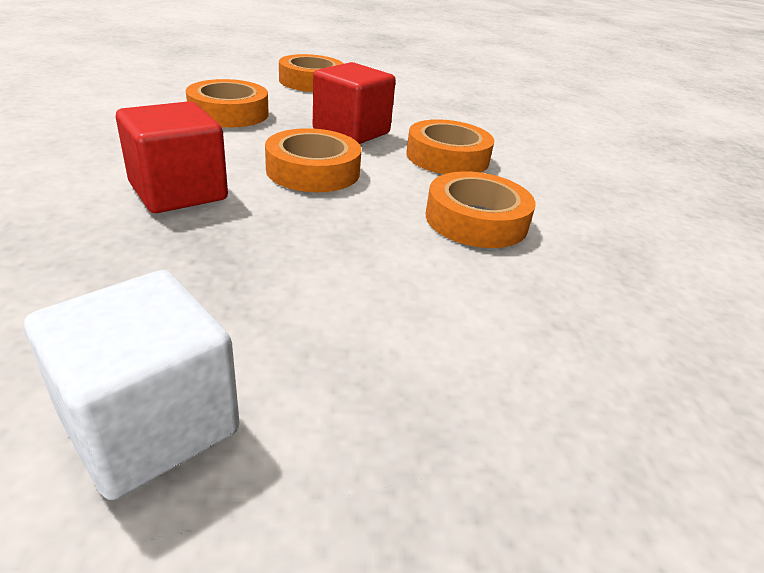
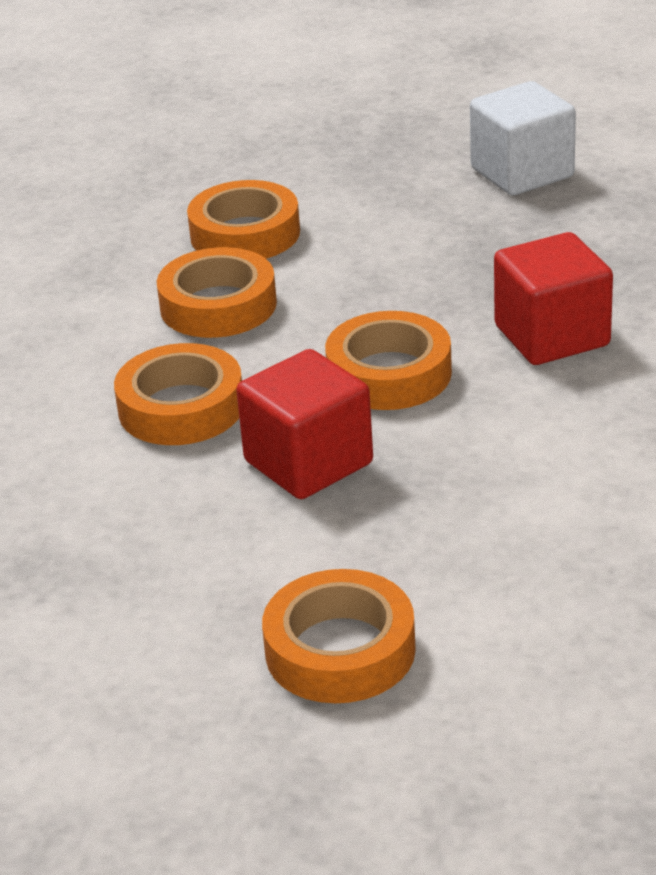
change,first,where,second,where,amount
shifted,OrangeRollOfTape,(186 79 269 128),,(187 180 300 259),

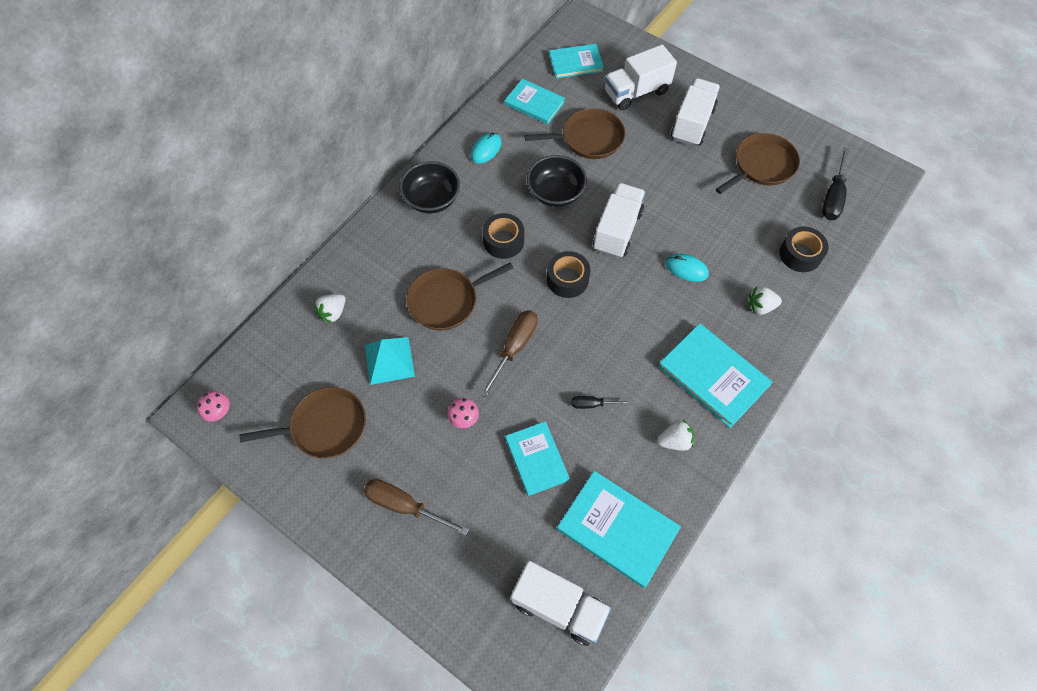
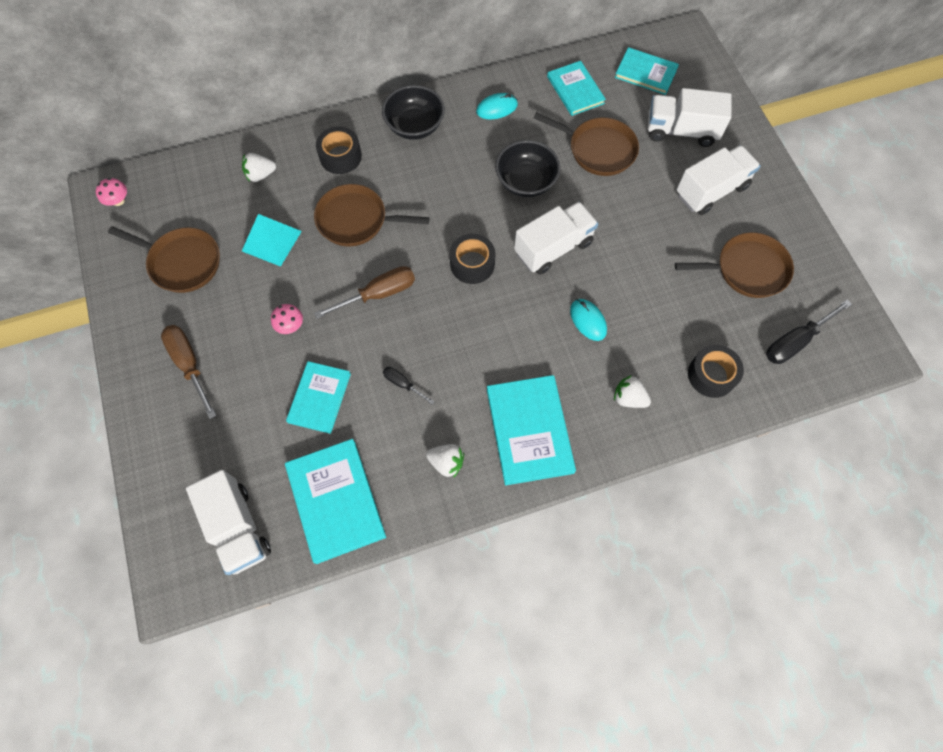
change,first,where,second,where,amount
shifted,BlackRollOfTape,(483 213 524 259),,(316 127 362 174),

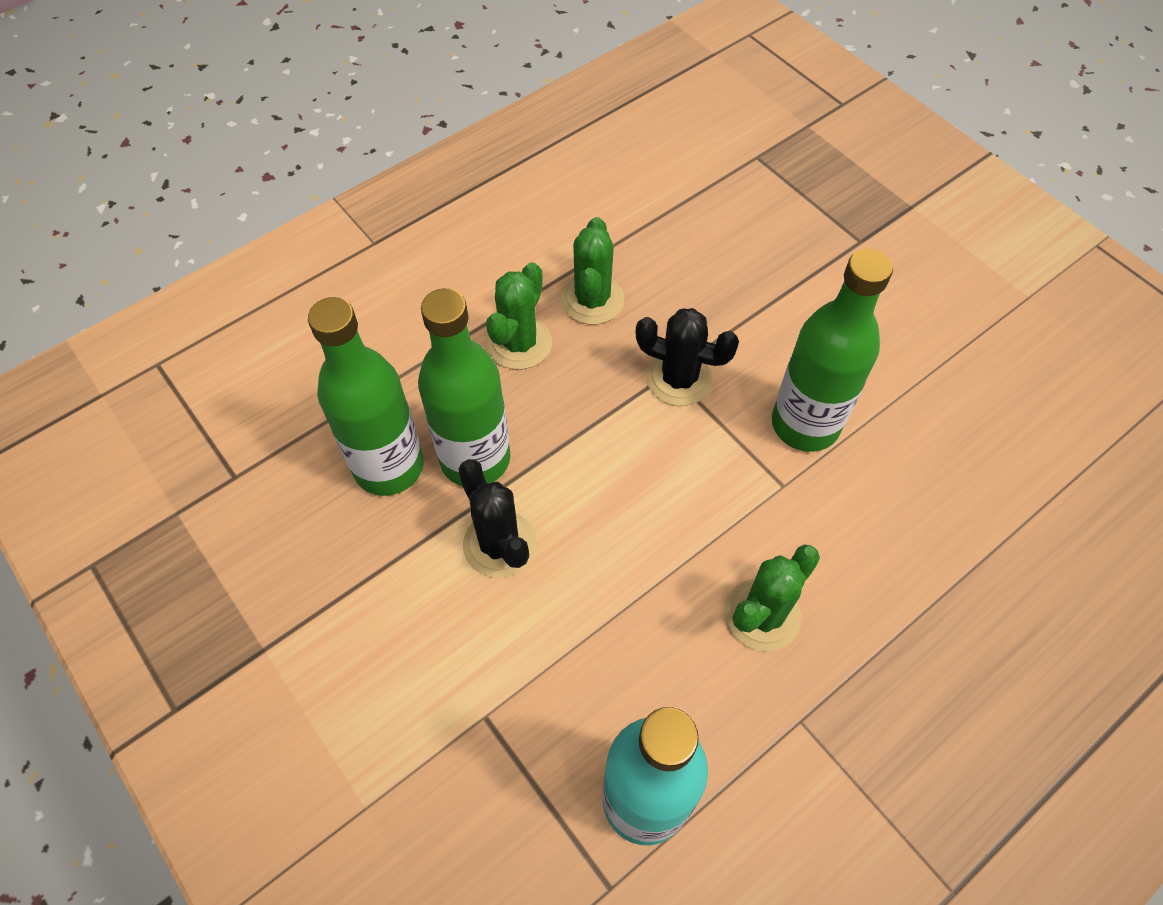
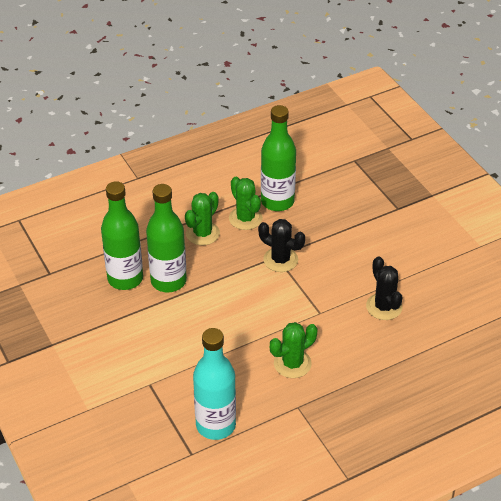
change,first,where,second,where,amount
shifted,BlackPricklyPlant,(458 459 537 578),,(366 256 402 320),
rotated,GreenPricklyPlant,(561 217 624 325),,(229 177 263 230),45 degrees counterclockwise
shifted,GreenBottle,(772 248 893 452),,(261 105 296 211),

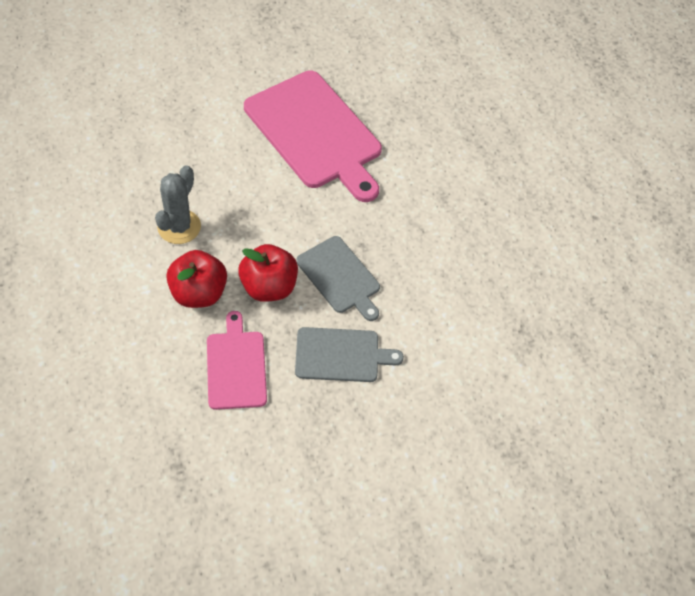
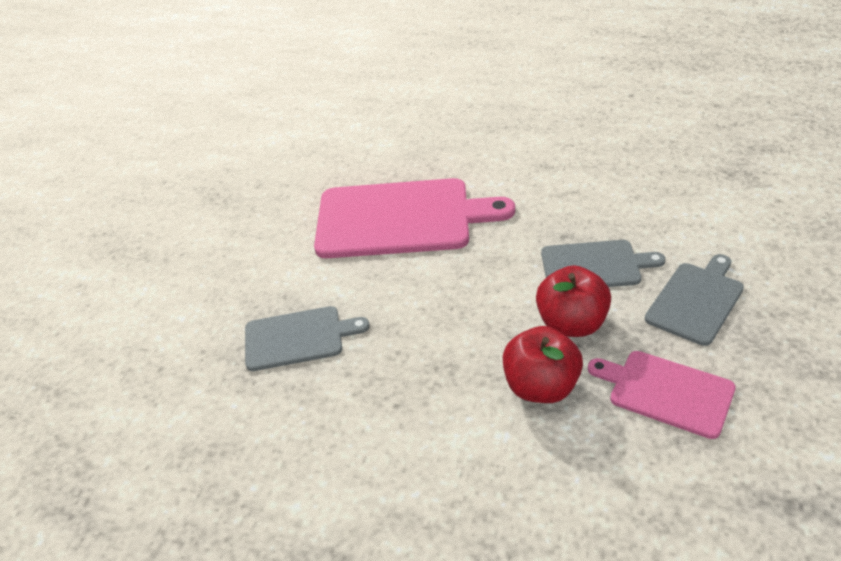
change,first,where,second,where,amount
gone,GreyPricklyPlant,(155 165 201 244),,,
new,,,GreyCuttingBoard,(245 306 370 371),

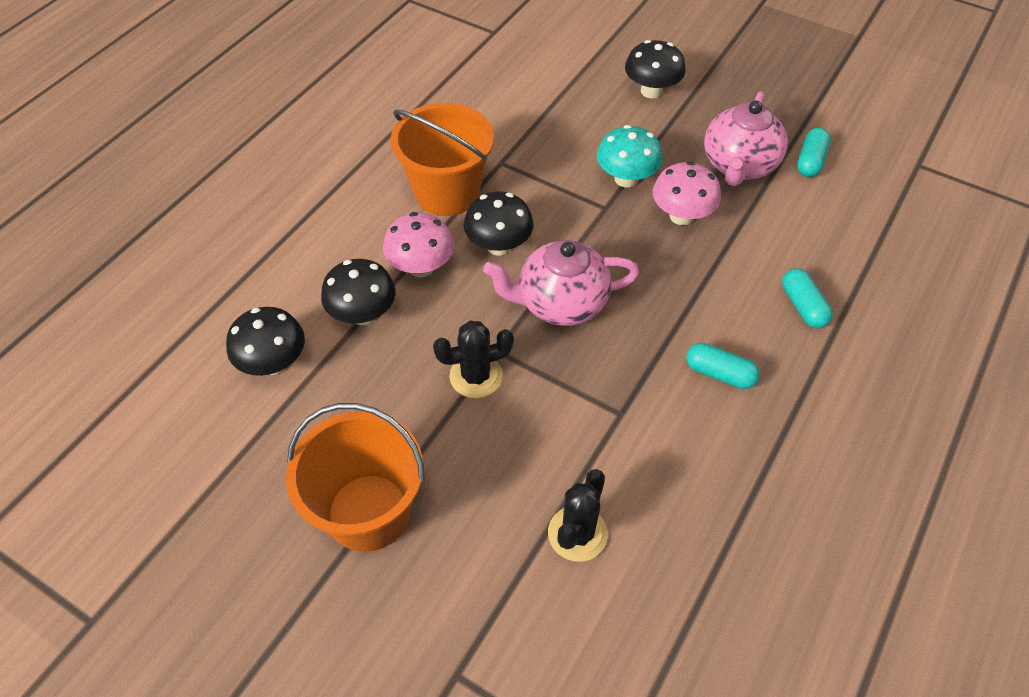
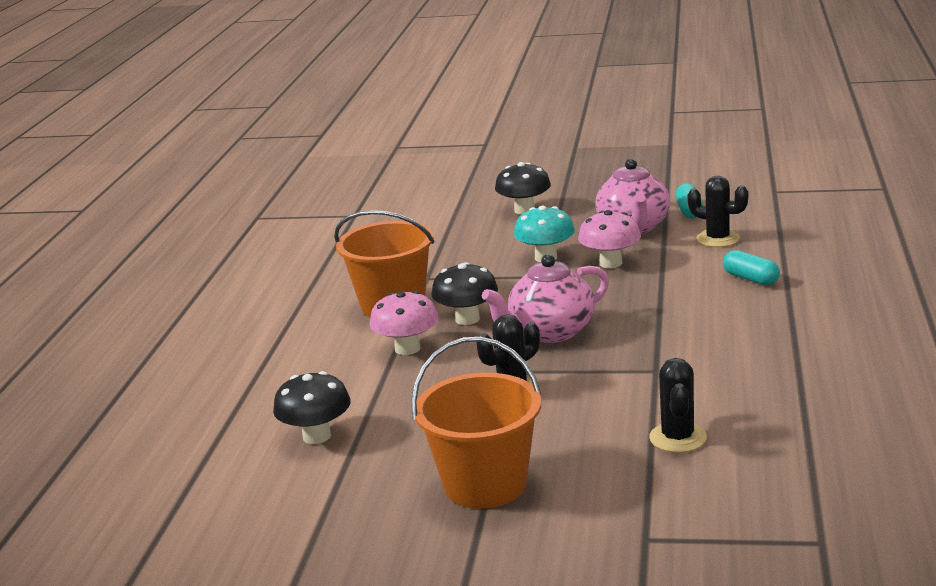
change,first,where,second,where,amount
gone,BlackToadstool,(321 259 396 325),,,
gone,TealPill,(686 343 760 389),,,
new,,,BlackPricklyPlant,(687 176 748 247),

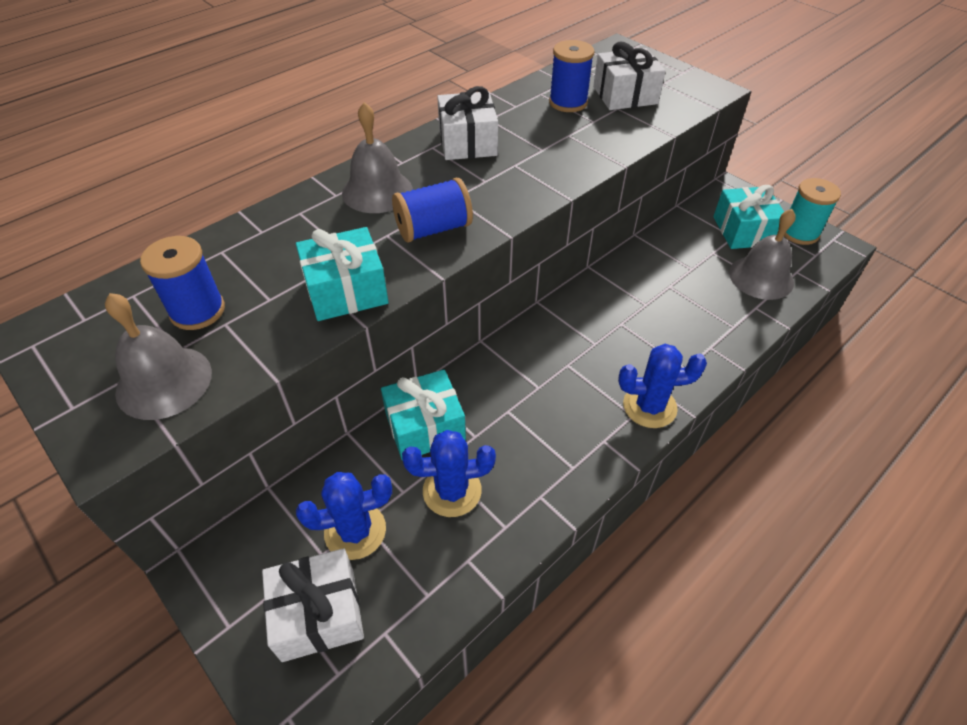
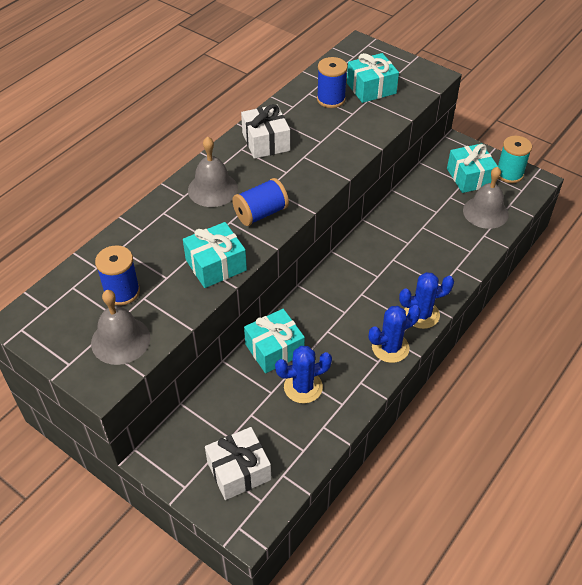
change,first,where,second,where,amount
shifted,RoyalBluePricklyPlant,(296 472 392 560),,(369 305 421 363),
repainted,WhiteGift,(593 42 666 110),TealGift,(347 53 399 103),

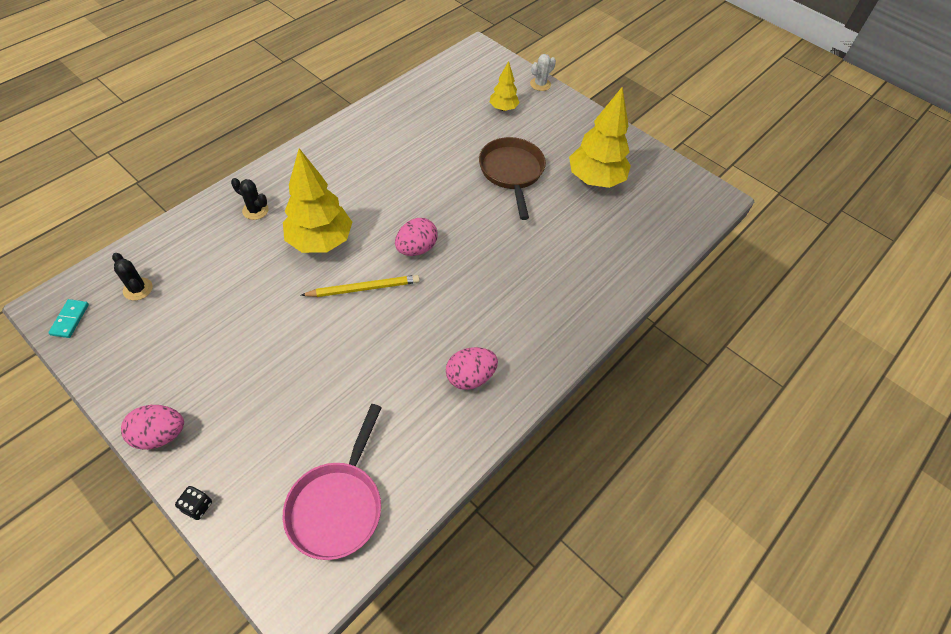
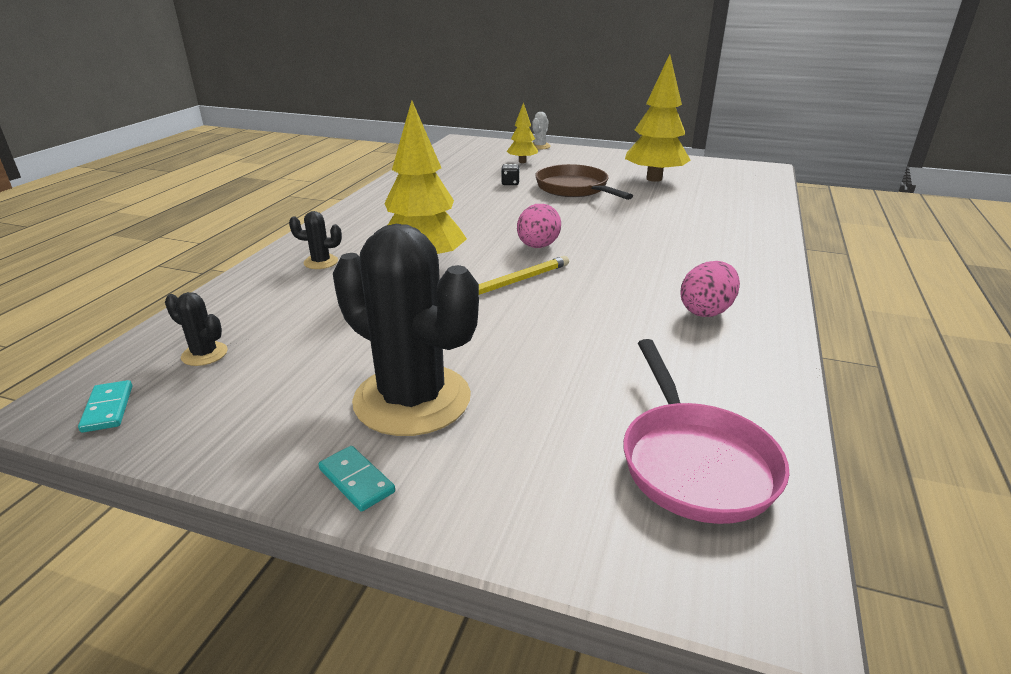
change,first,where,second,where,amount
swapped,RosyEggShape,(121 405 184 450),TealDominoTile,(318 446 395 512),
shifted,BlackDice,(175 486 212 520),,(501 164 520 185),
new,,,BlackPricklyPlant,(333 224 479 436),

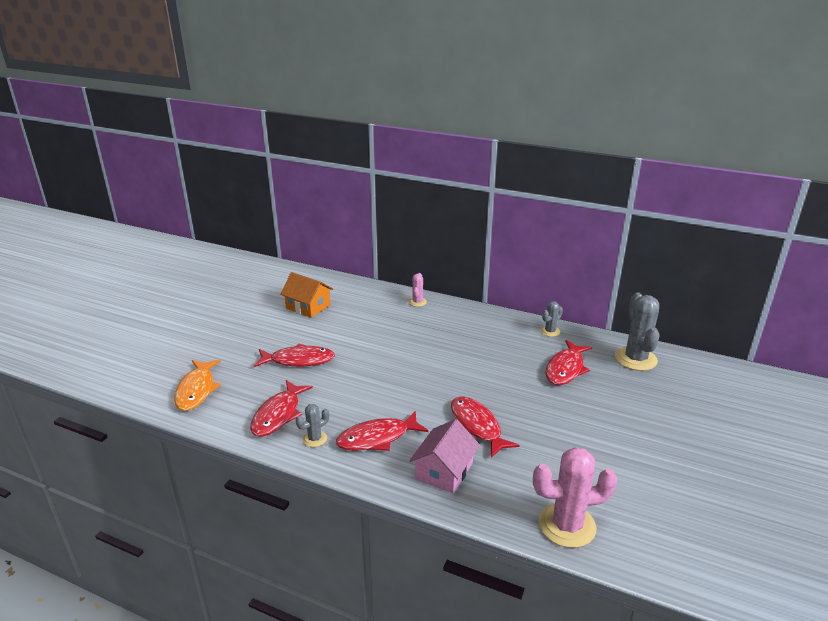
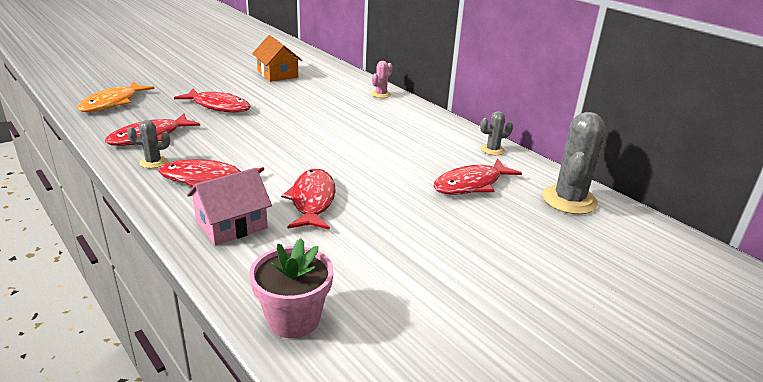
change,first,where,second,where,amount
swapped,RosyPricklyPlant,(533 447 617 548),RosyPlantPot,(249 238 333 338),

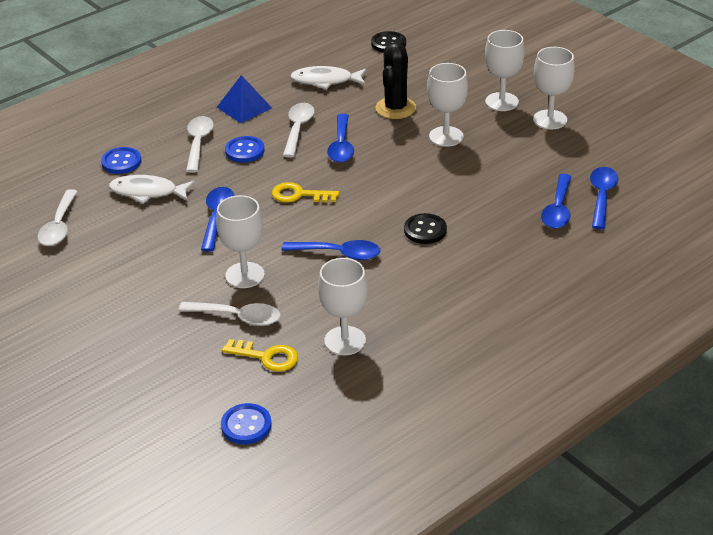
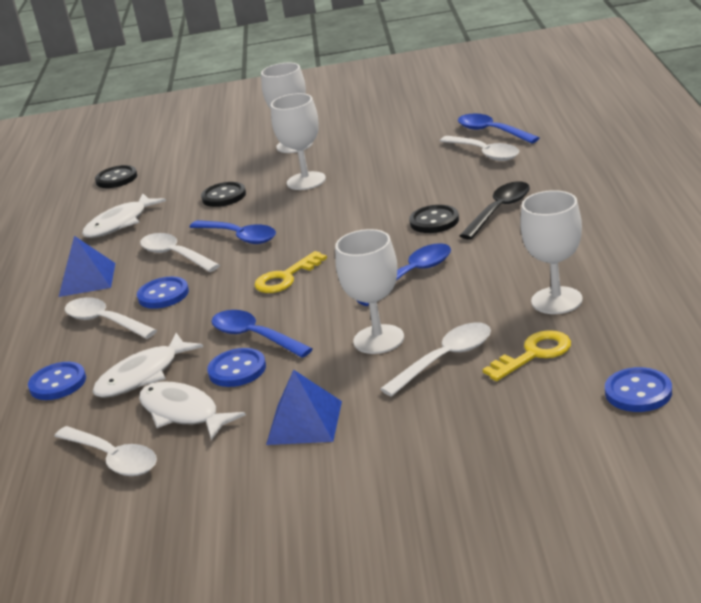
change,first,where,second,where,amount
swapped,BlackPricklyPlant,(375 42 416 119),BlackShirtButton,(201 182 246 207),
gone,WhiteChalice,(533 47 575 130),,,
repainted,RoyalBlueSpoon,(541 174 572 229),WhiteSpoon,(440 136 519 161),
new,,,WhiteFishFigure,(139 382 246 441),
new,,,RoyalBlueShirtButton,(207 348 266 387),
new,,,RoyalBlueSolidPyramid,(266 369 342 445),
new,,,BlackSpoon,(459 181 530 240),

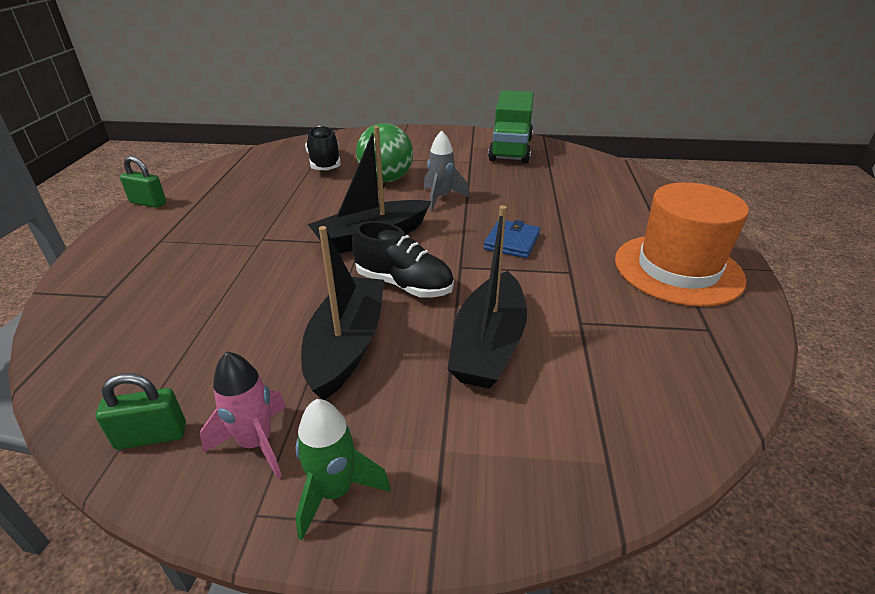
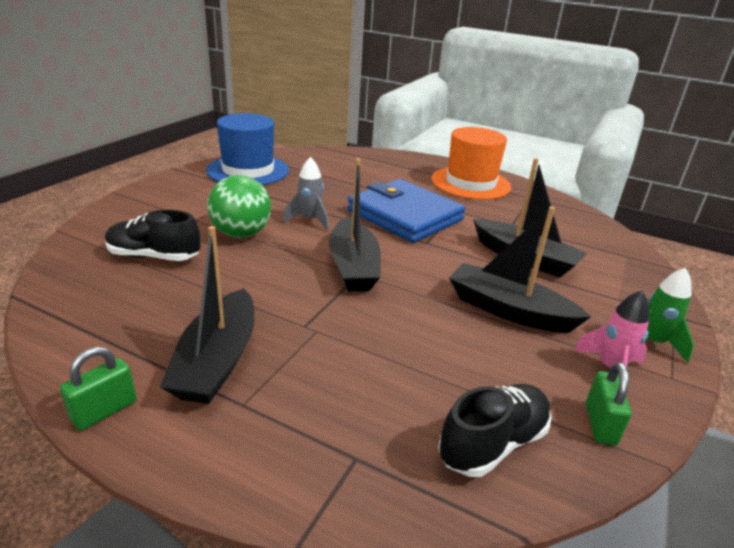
change,first,where,second,where,amount
shifted,BlackSneaker,(352 221 454 298),,(438 384 552 477),
scaled,RoyalBlueBillfold,(484 220 540 258),,(348 179 465 243),x2.19
swapped,GreenTruck,(488 90 534 164),RoyalBlueTopHat,(206 113 289 185),
new,,,BlackToyBoat,(160 226 255 404),

